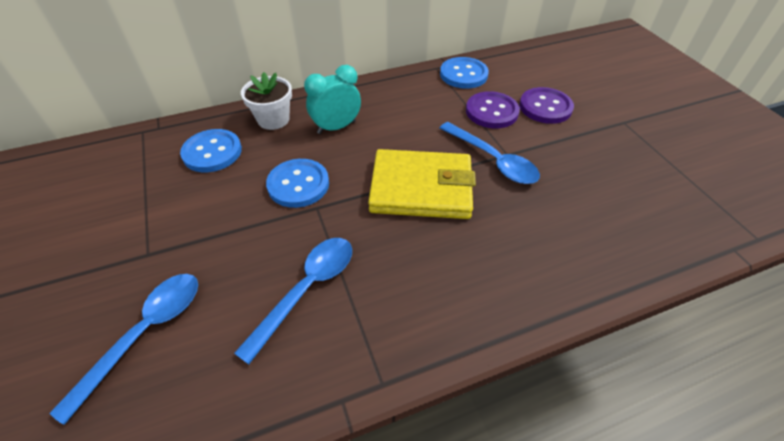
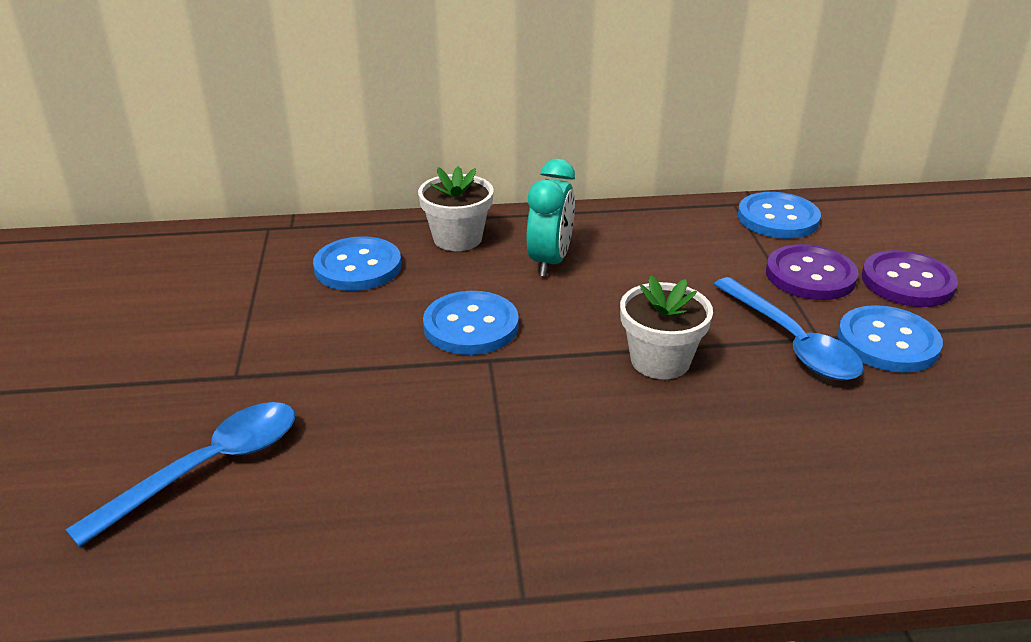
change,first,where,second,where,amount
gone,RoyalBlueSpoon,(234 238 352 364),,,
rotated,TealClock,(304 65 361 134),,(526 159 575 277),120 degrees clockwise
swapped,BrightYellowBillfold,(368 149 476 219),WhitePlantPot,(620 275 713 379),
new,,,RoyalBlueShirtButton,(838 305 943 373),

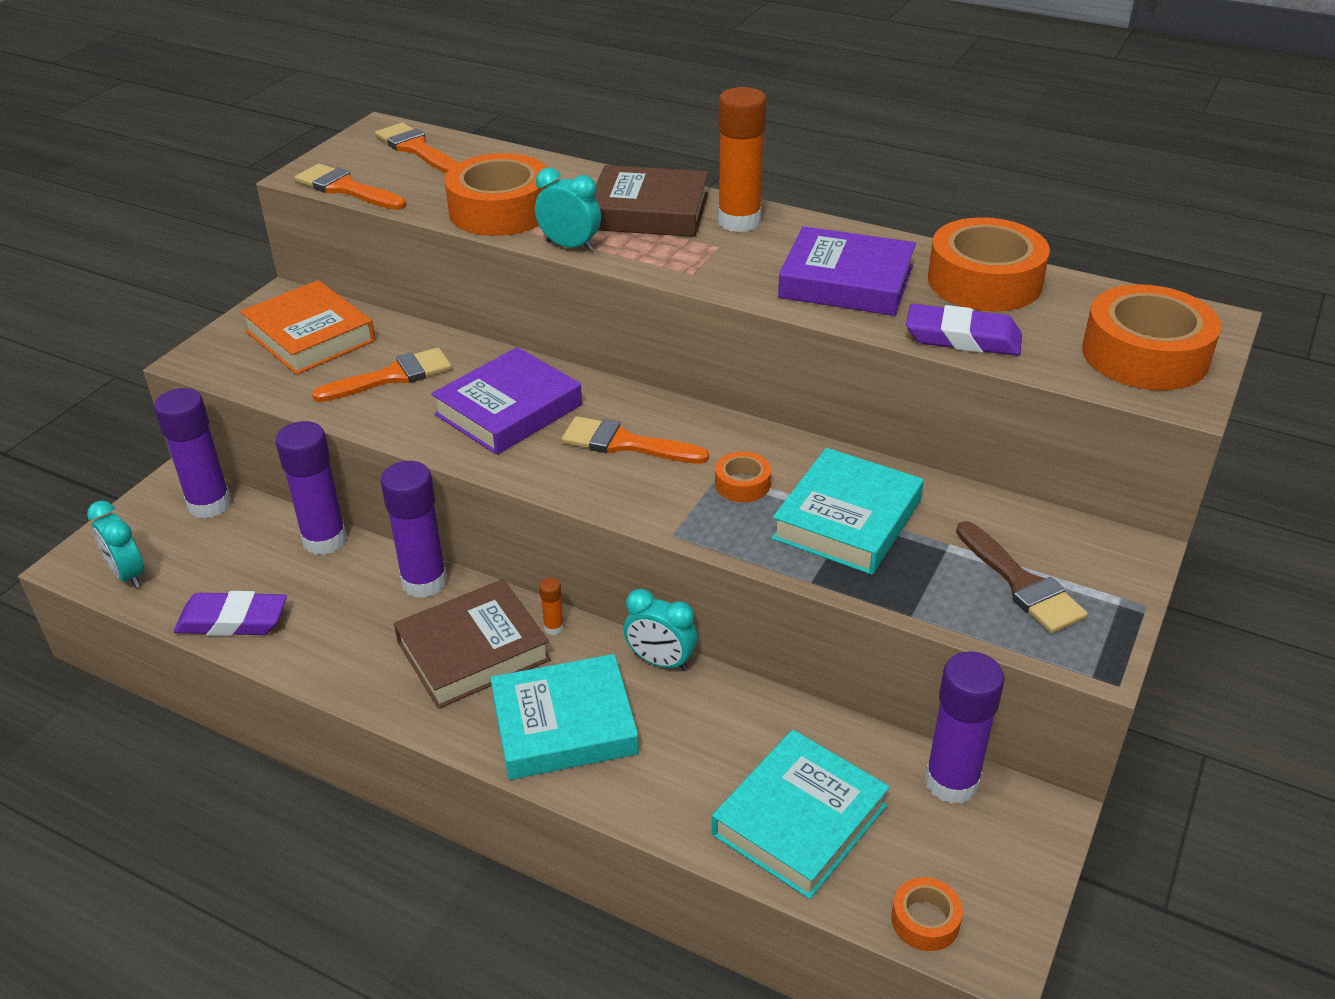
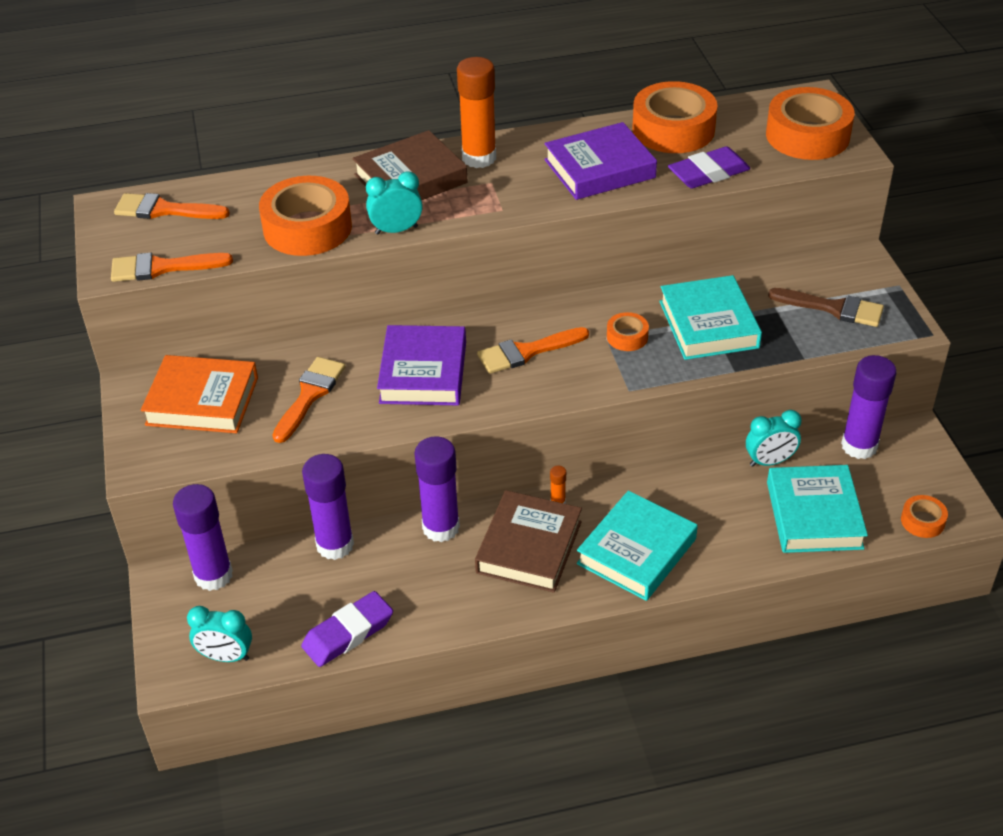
change,first,where,second,where,amount
shifted,TealClock,(624 589 697 671),,(746 410 802 467),

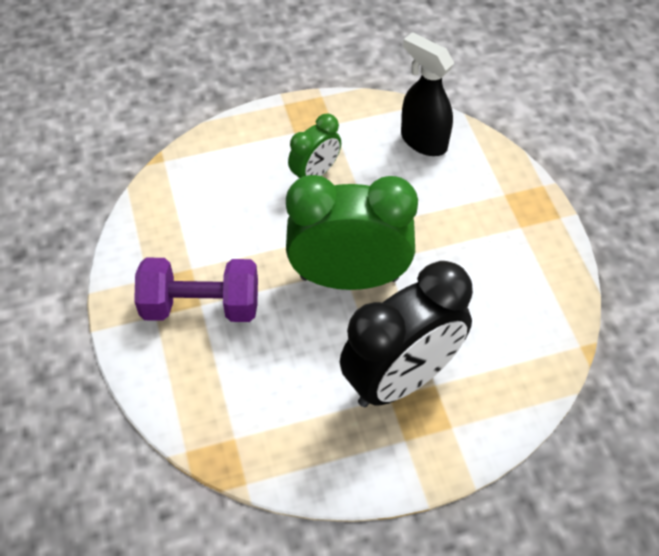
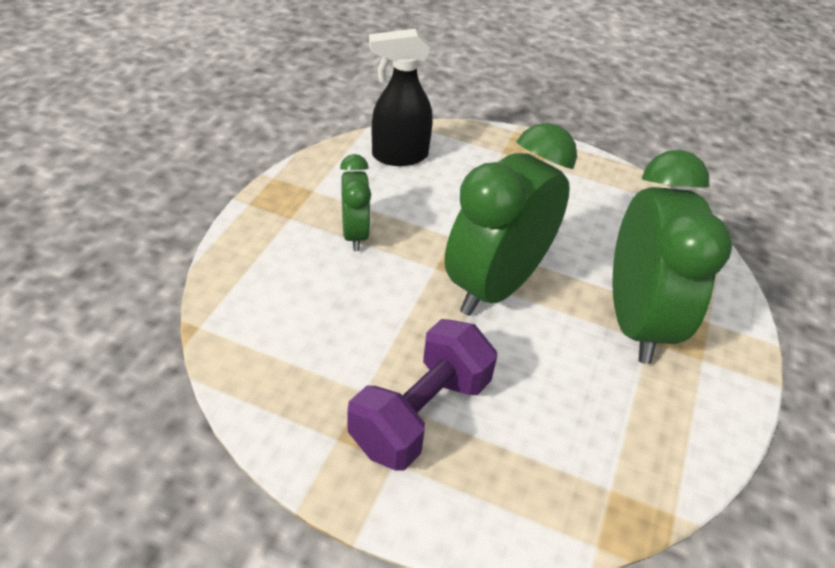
change,first,where,second,where,amount
repainted,BlackClock,(340 261 473 407),GreenClock,(613 150 733 364),

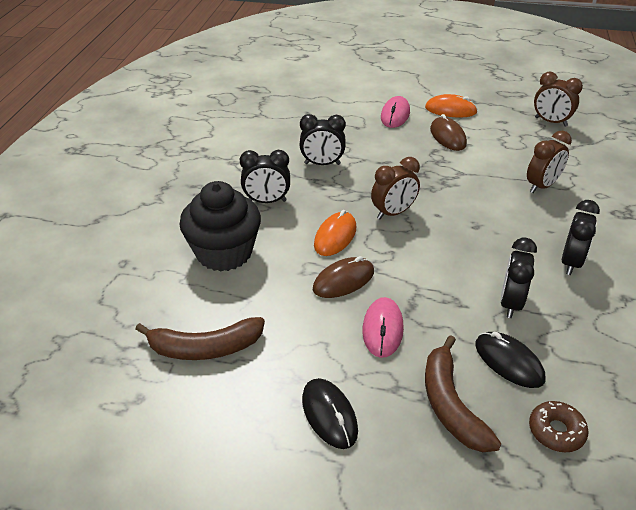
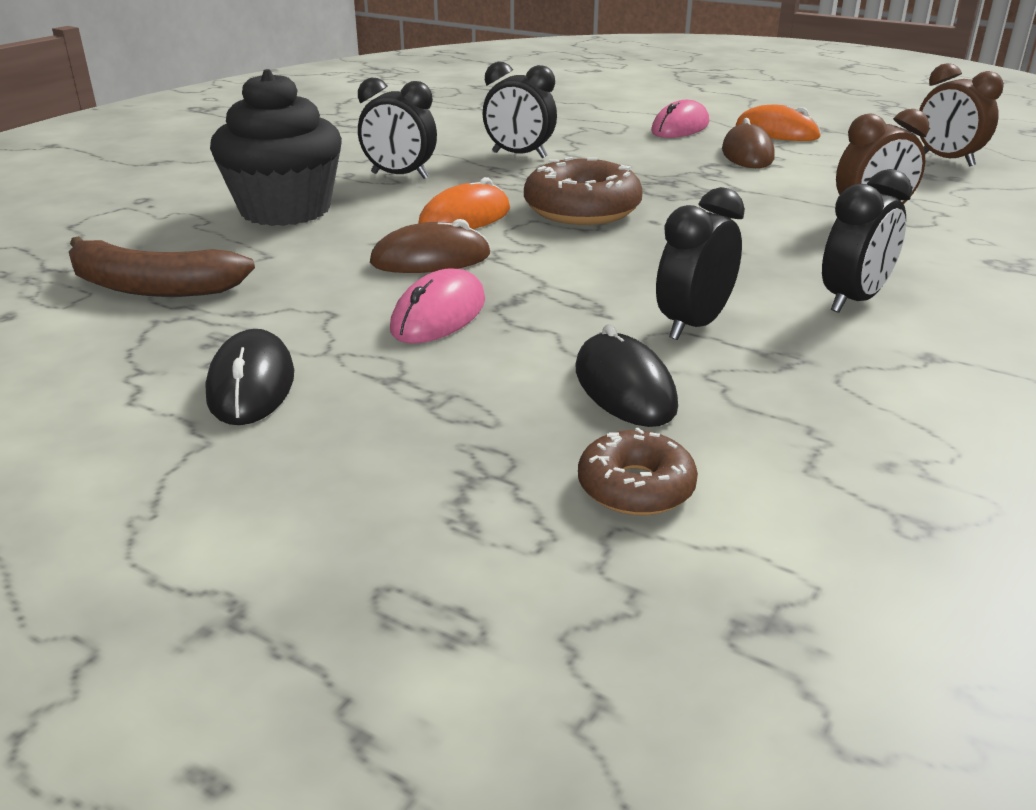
change,first,where,second,where,amount
swapped,RussetClock,(371 157 420 219),RussetDonut,(524 157 643 225),
gone,RussetToyBanana,(425 335 501 452),,,

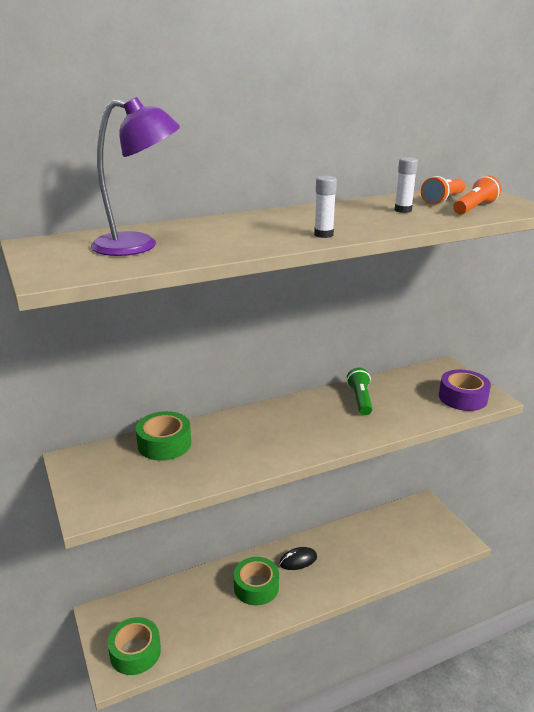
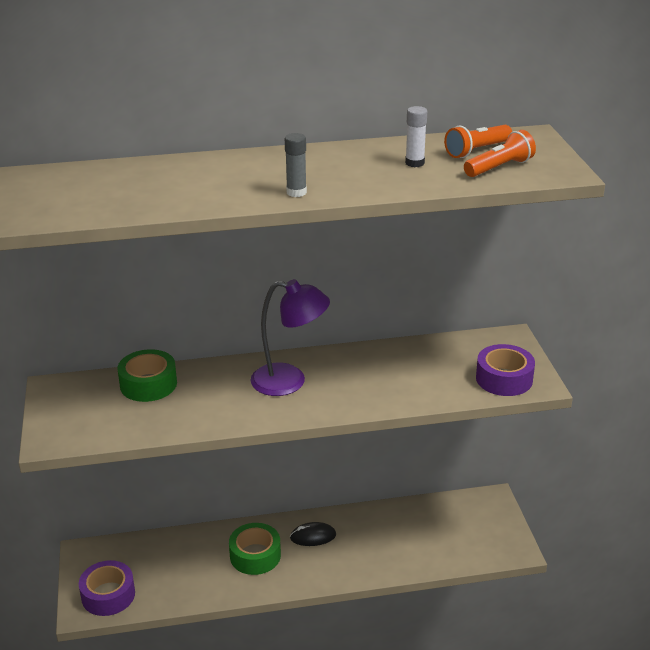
change,first,where,second,where,amount
shifted,PurpleLamp,(91 97 180 256),,(250 279 330 396),
repainted,GreenRollOfTape,(107 617 161 675),PurpleRollOfTape,(79 560 135 616),
repainted,WhiteGlueStick,(314 176 337 238),GreyGlueStick,(285 133 307 197),
gone,GreenTorch,(347 368 372 415),,,

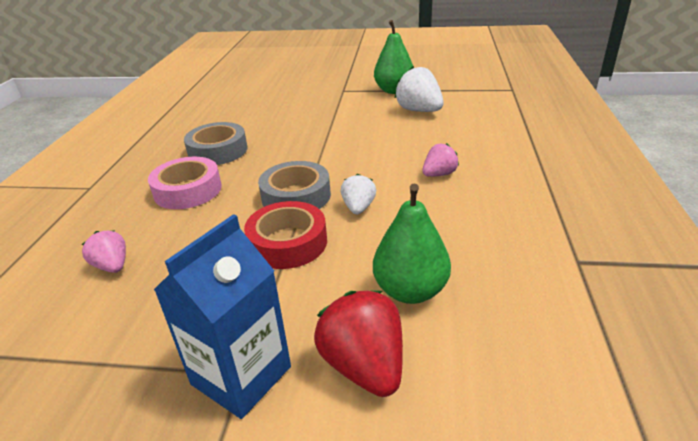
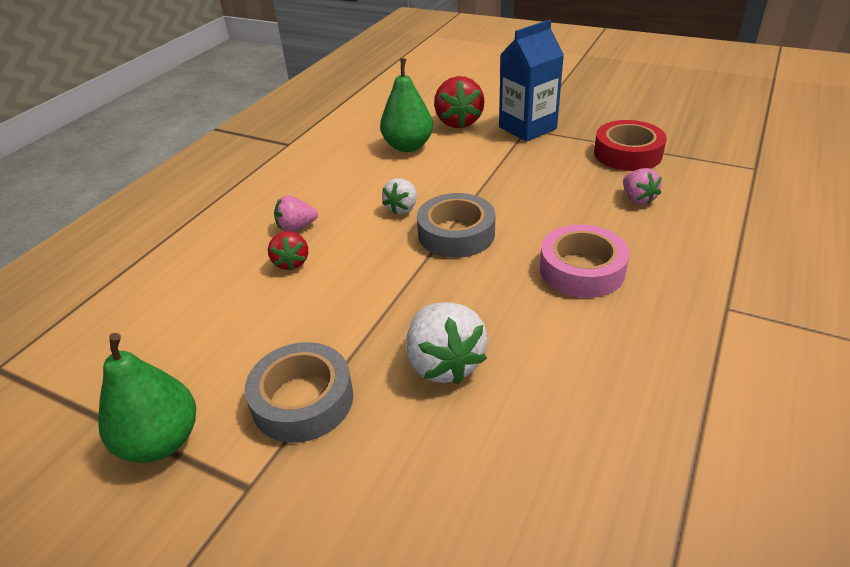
change,first,where,second,where,amount
shifted,GreyRollOfTape,(184 122 247 165),,(245 342 353 443),
shifted,CrimsonRollOfTape,(244 201 327 269),,(594 120 667 171),
shifted,WhiteStrawberry,(395 66 444 112),,(406 302 487 384),
new,,,CrimsonStrawberry,(268 231 308 271),

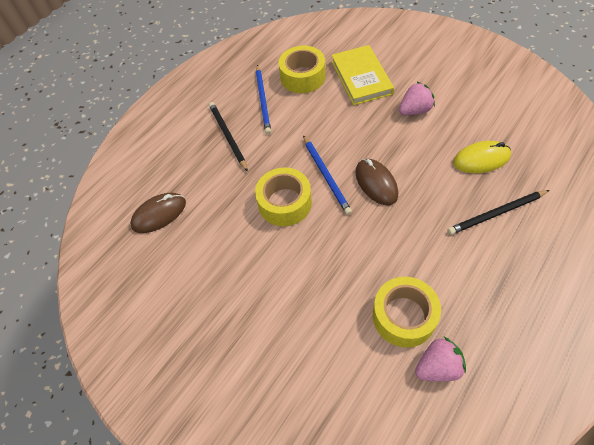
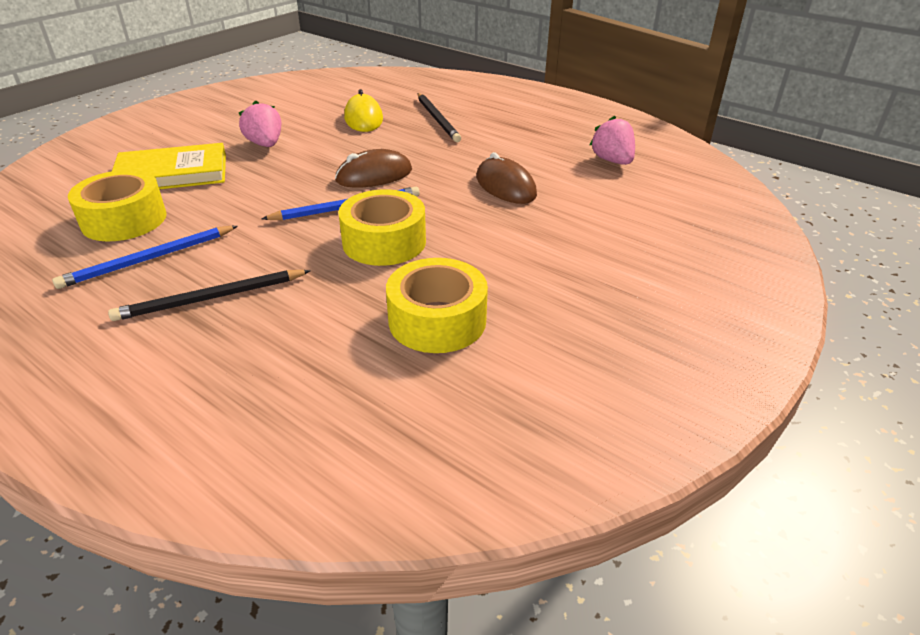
change,first,where,second,where,amount
shifted,RussetPcMouse,(130 193 186 233),,(476 152 537 204),
rotated,RoyalBluePencil,(256 65 271 134),,(52 226 238 289),150 degrees clockwise
shifted,BrightYellowRollOfTape,(373 277 441 348),,(386 258 488 353),

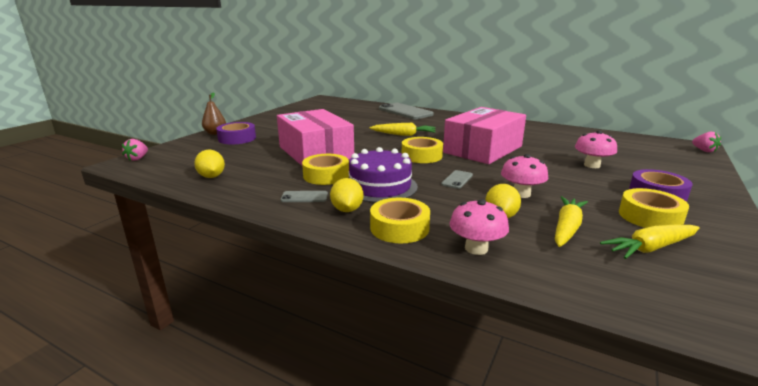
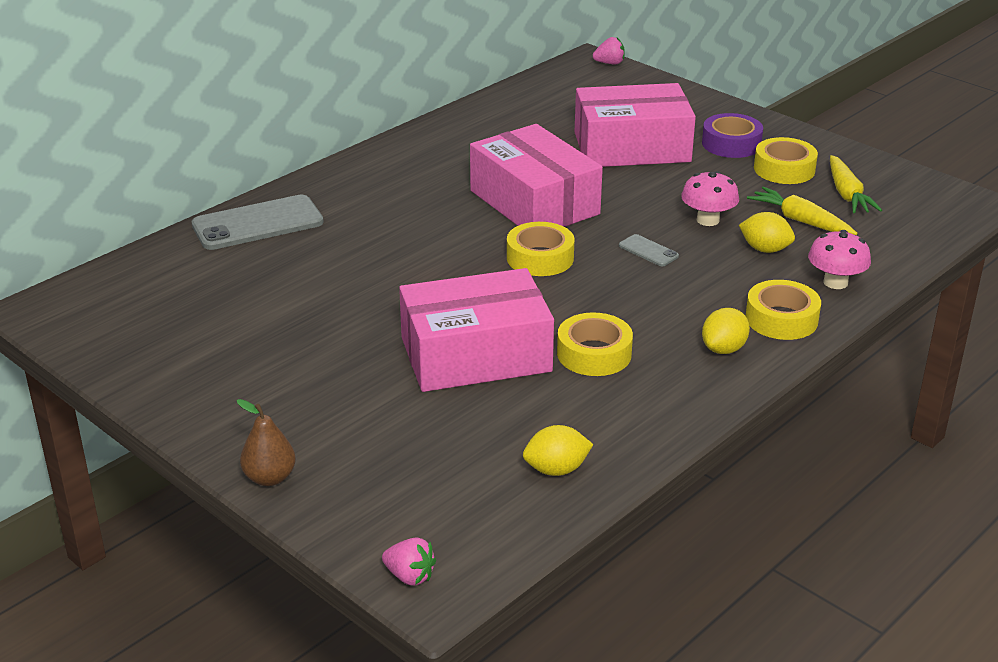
change,first,where,second,where,amount
gone,PurpleRollOfTape,(216 122 256 144),,,
gone,GreySmartphone,(280 191 328 202),,,
rotated,BrightYellowToyLemon,(330 178 363 212),,(702 308 750 354),60 degrees counterclockwise
gone,PurpleLayerCake,(349 147 418 203),,,
gone,BrightYellowToyCarrot,(370 123 436 136),,,
swapped,RosyToadstool,(575 130 617 168),RosyParcel,(575 83 696 167),

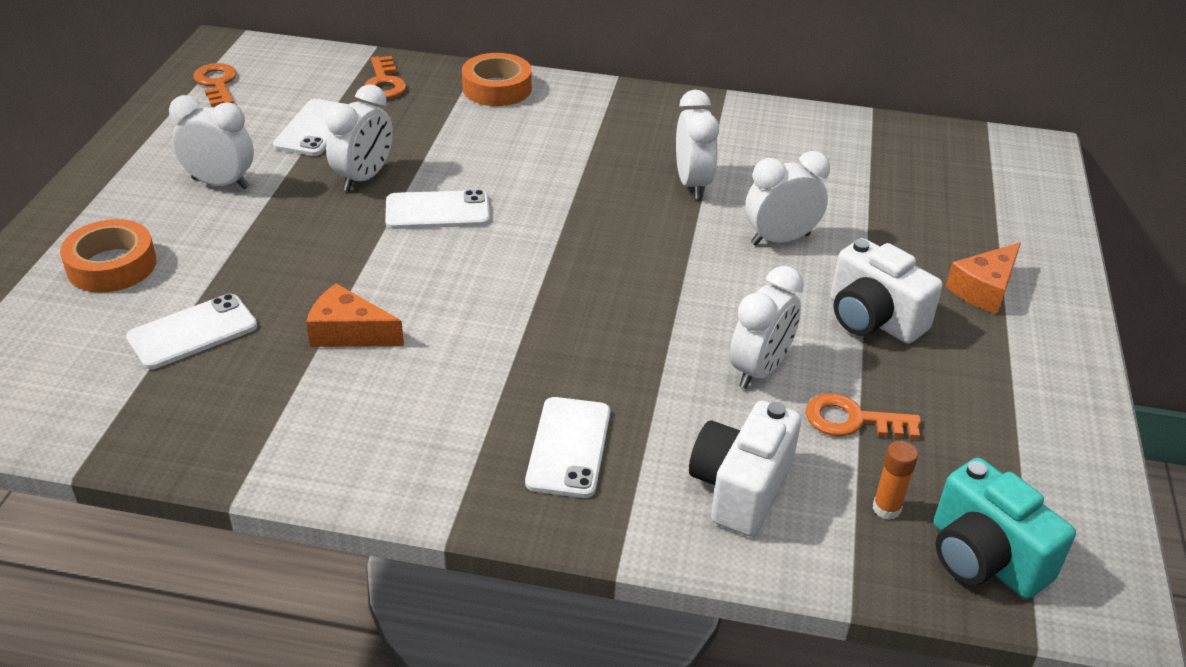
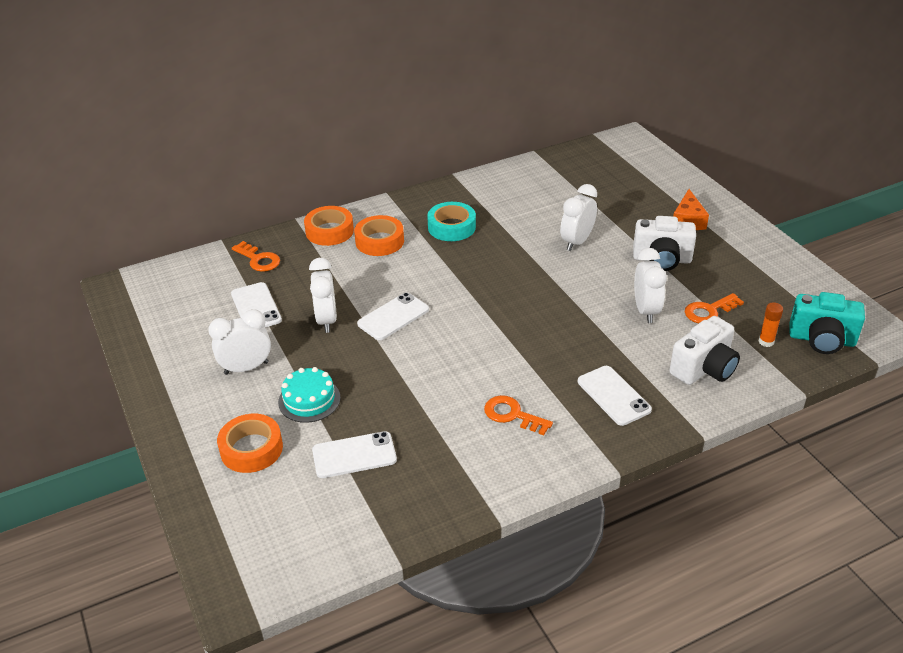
change,first,where,second,where,amount
rotated,WhiteSmartphone,(126 294 258 369),,(312 431 397 478),60 degrees clockwise
shifted,OrangeLatchkey,(193 63 237 107),,(484 395 553 436),
gone,OrangeCheese,(306 283 404 347),,,
gone,WhiteClock,(676 90 719 199),,,
rotated,WhiteCompactCamera,(689 400 801 537),,(669 316 740 385),120 degrees counterclockwise
new,,,TealLayerCake,(278 367 341 423),
new,,,OrangeRollOfTape,(354 215 404 256),
new,,,TealRollOfTape,(427 202 476 241),

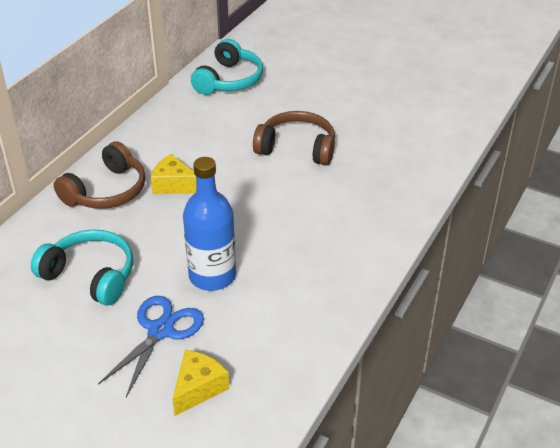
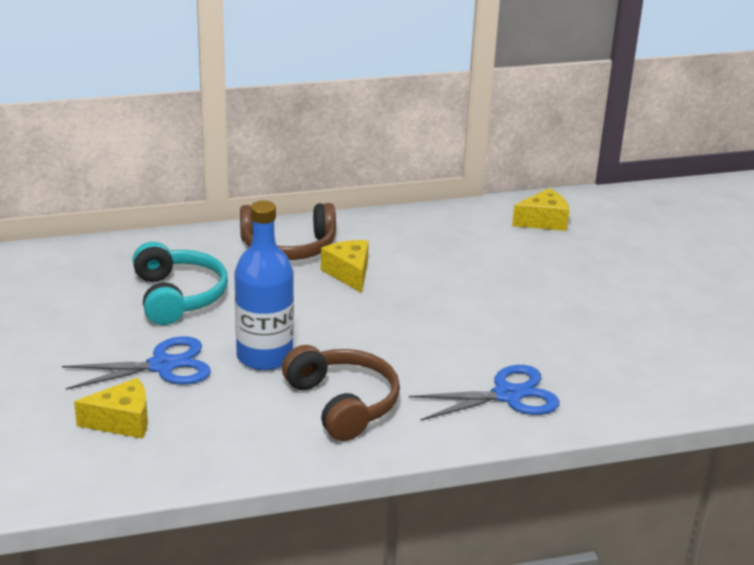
change,first,where,second,where,amount
swapped,TealHeadphones,(191 39 263 95),BrightYellowCheese,(512 188 569 231),
shifted,RussetHeadphones,(253 111 335 166),,(282 345 400 441),
new,,,RoyalBlueShears,(409 365 560 421),

